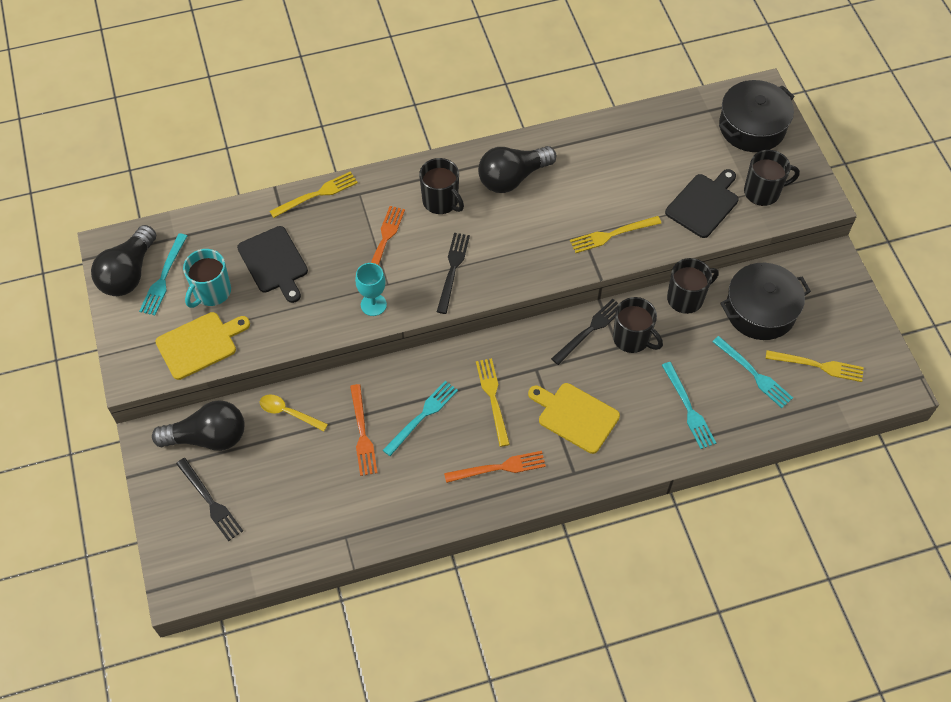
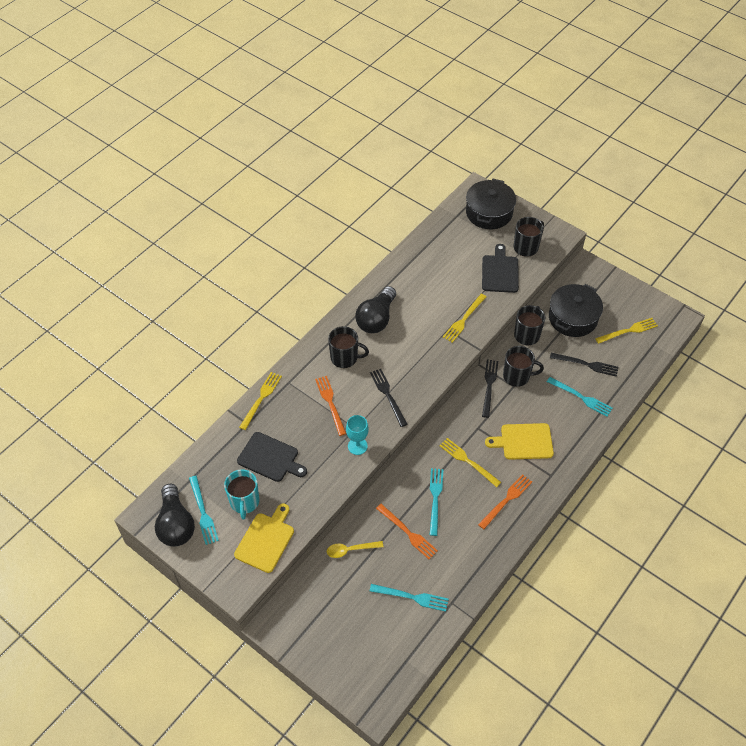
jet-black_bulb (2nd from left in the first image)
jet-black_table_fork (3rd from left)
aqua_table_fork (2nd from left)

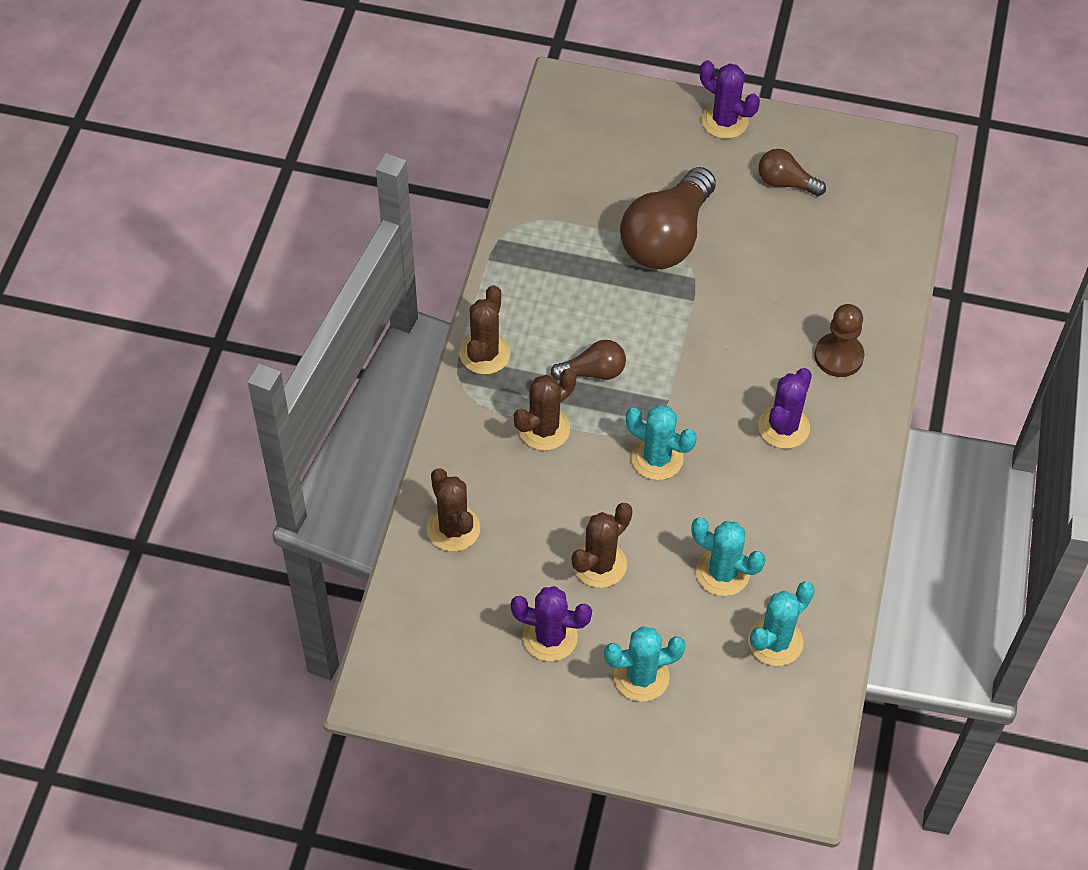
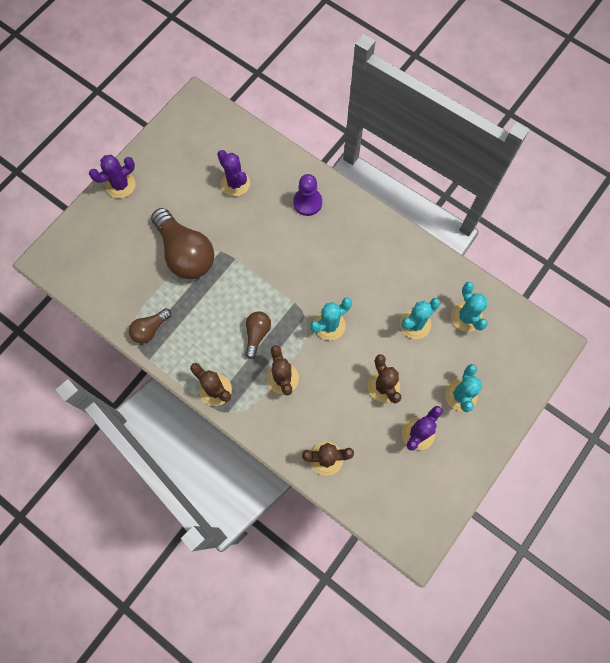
dark_brown_bulb (1st from left)
royal_purple_cactus (2nd from left)
royal_purple_chess_pawn

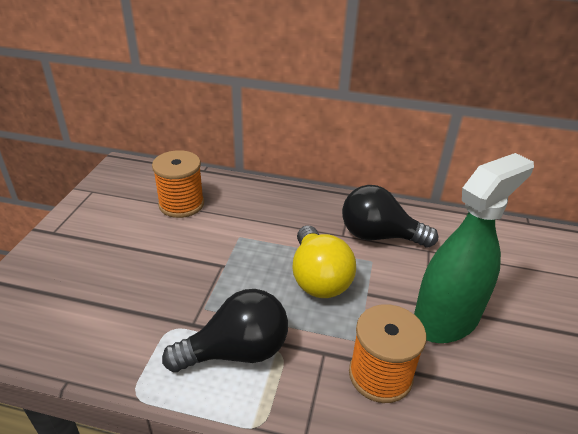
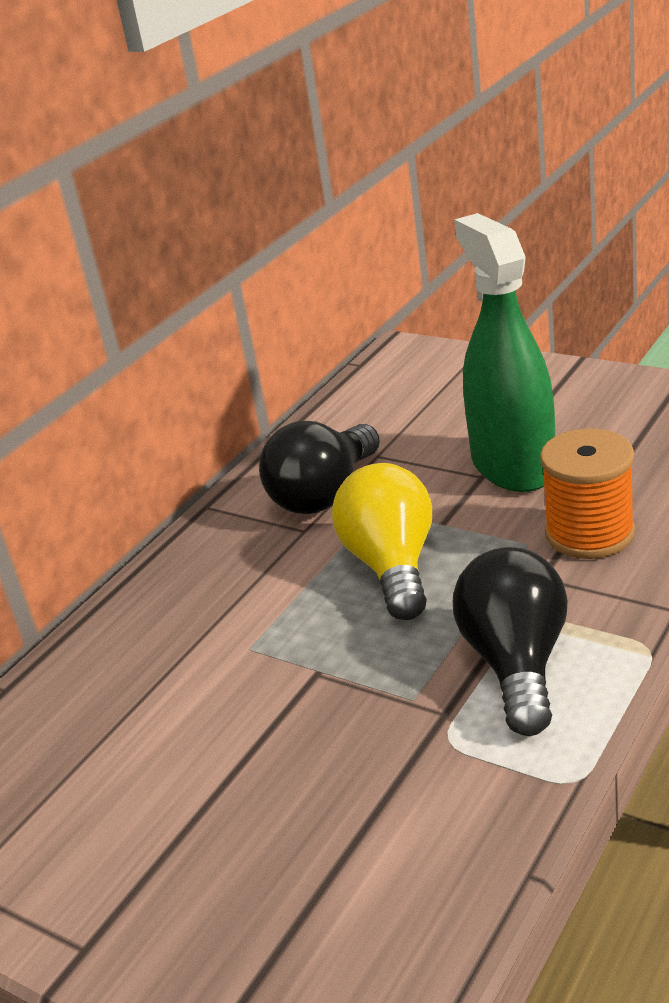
orange_spool (1st from left in the first image)
golden_bulb

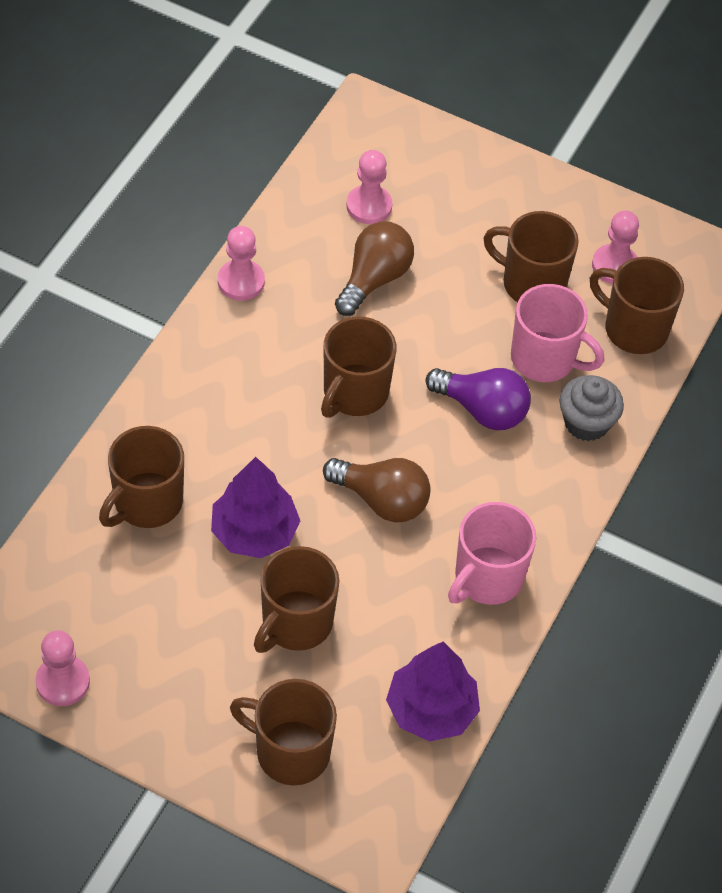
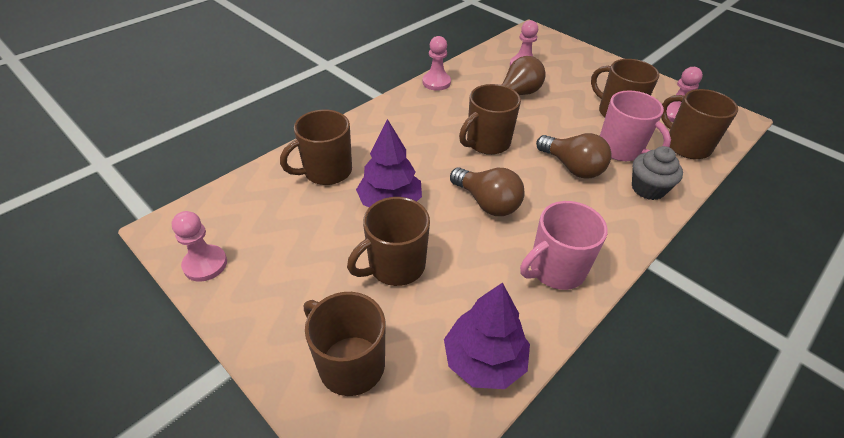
dark_brown_bulb (3rd from left)

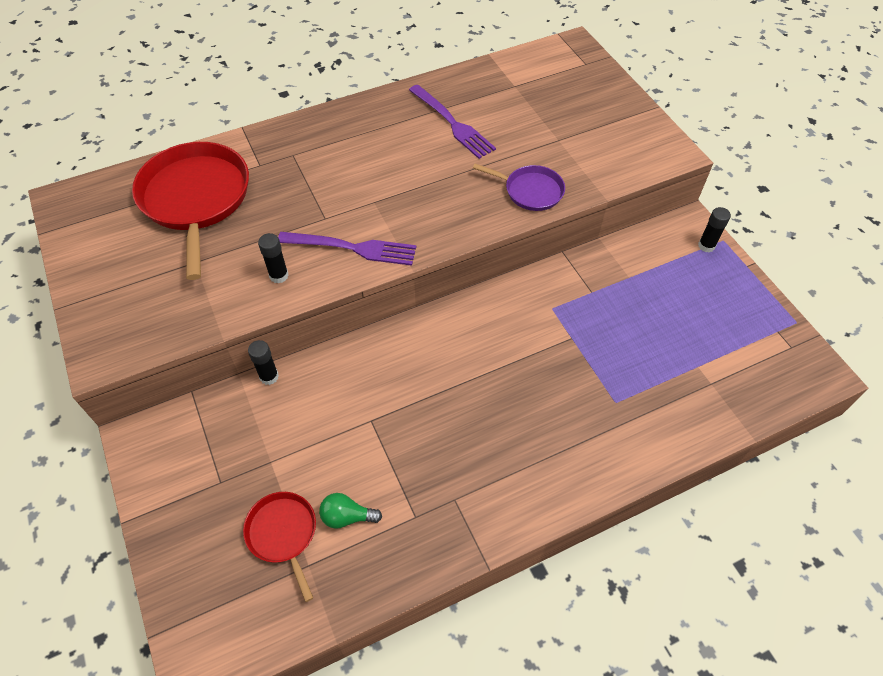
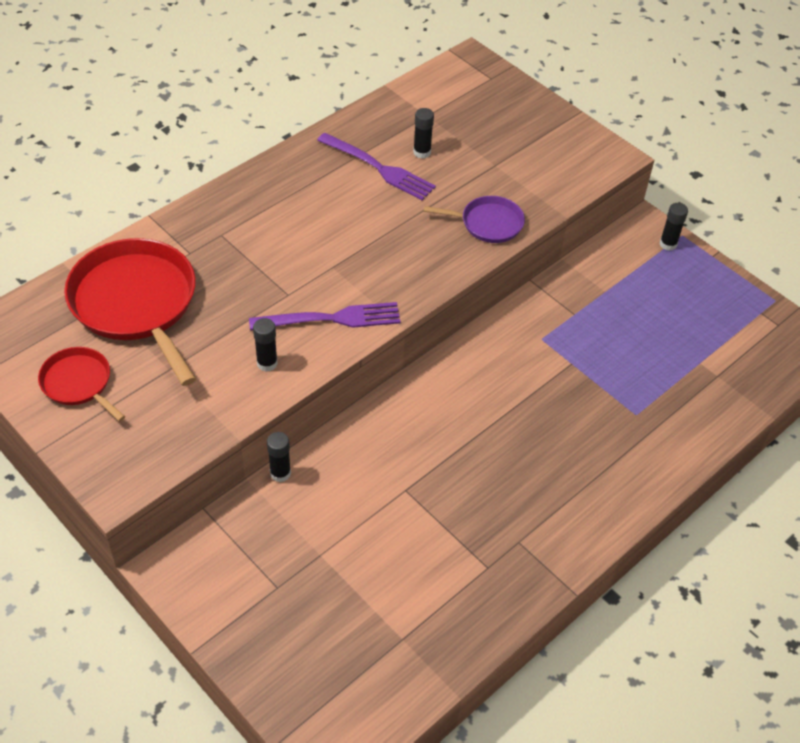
green_bulb
jet-black_glue_stick (3rd from left)
scarlet_skillet (1st from left)

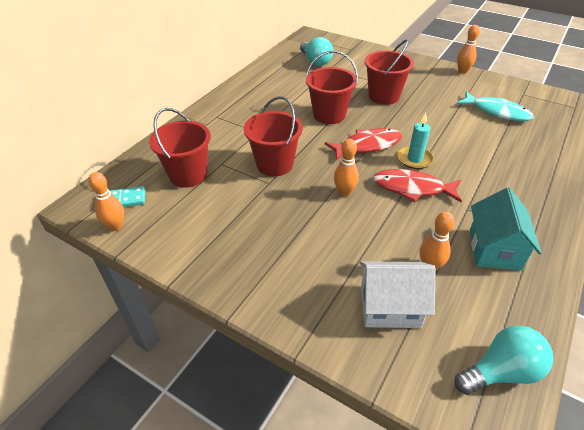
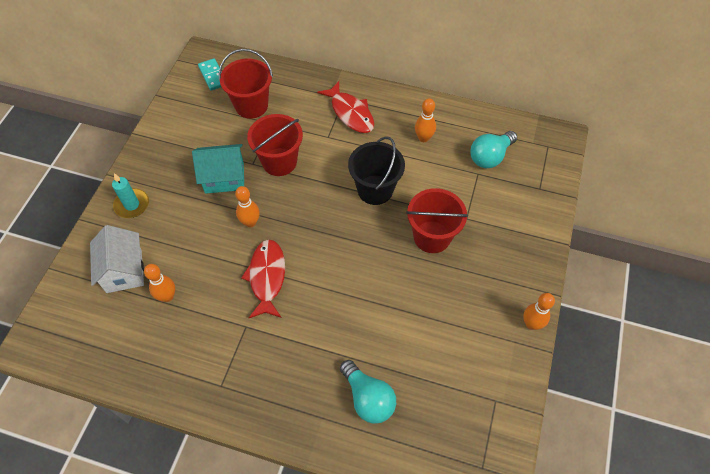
aqua_fish
orange_skittle (3rd from left)
scarlet_fish (2nd from left)
aqua_candle
aqua_bulb (1st from left)
aqua_cottage
jet-black_bucket

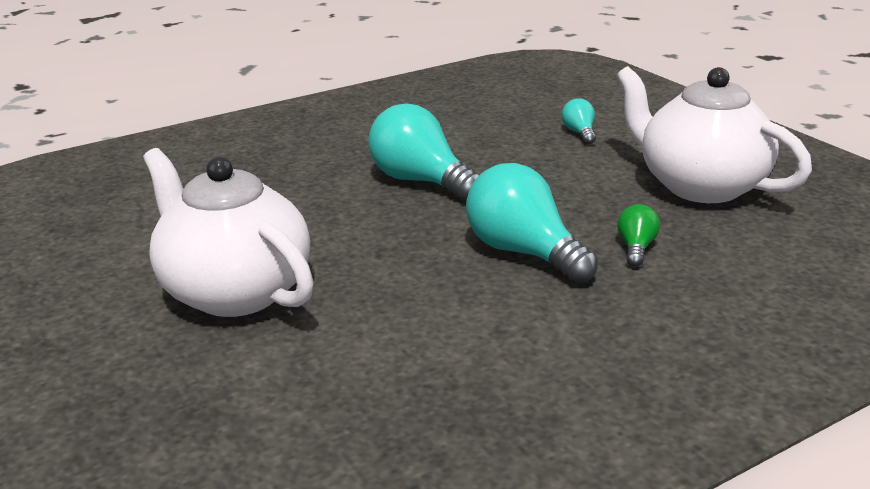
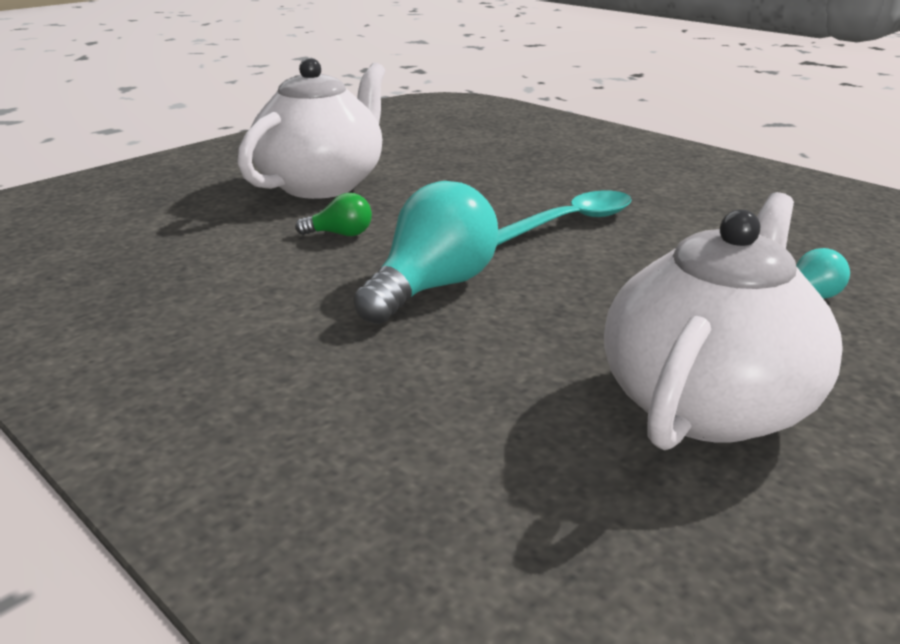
green_bulb
aqua_spoon

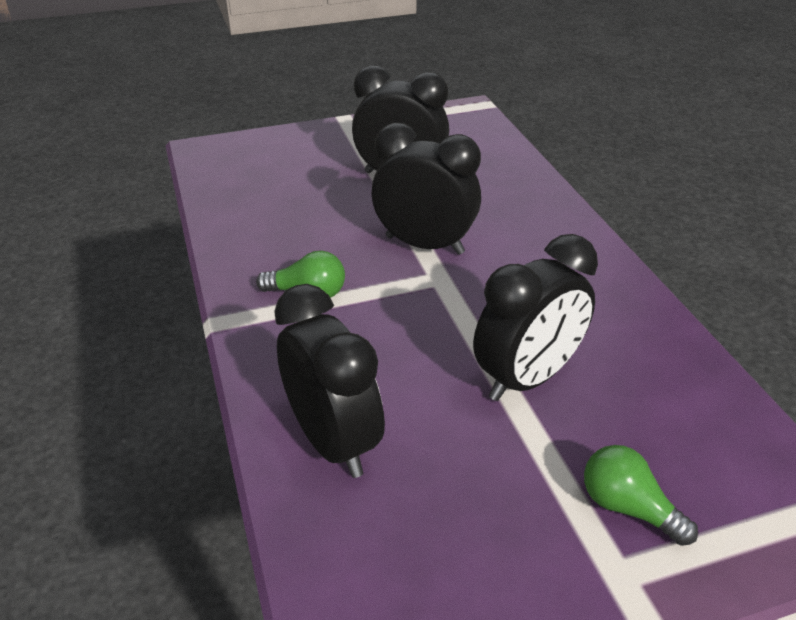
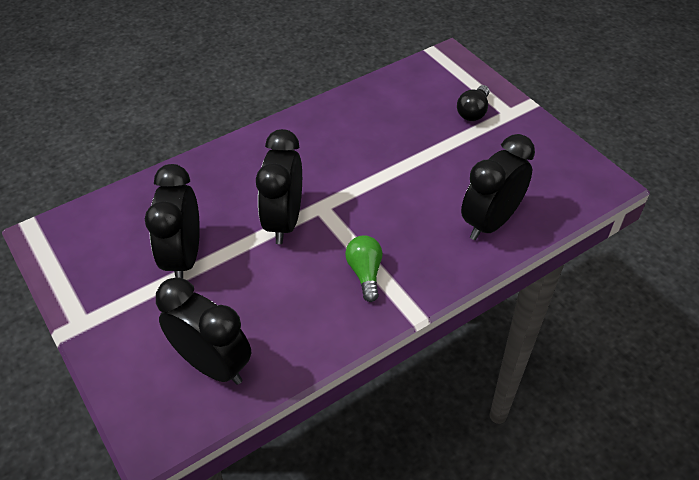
jet-black_alarm_clock (2nd from left)
jet-black_bulb

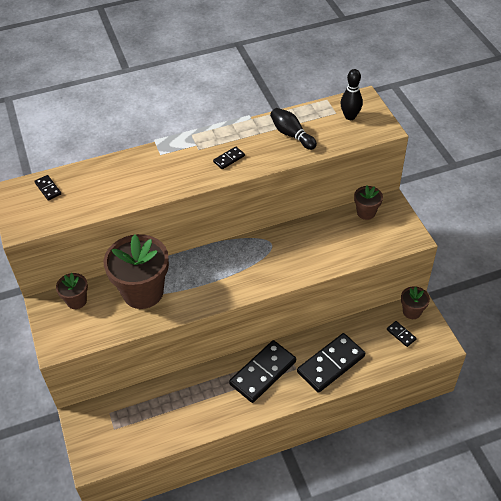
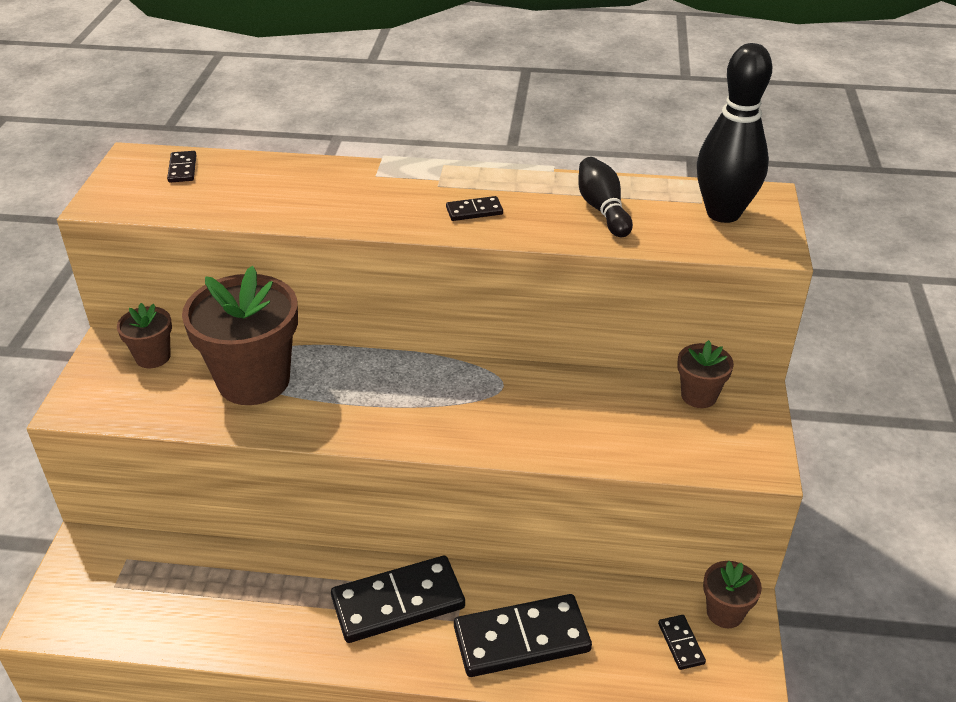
jet-black_skittle (2nd from left)

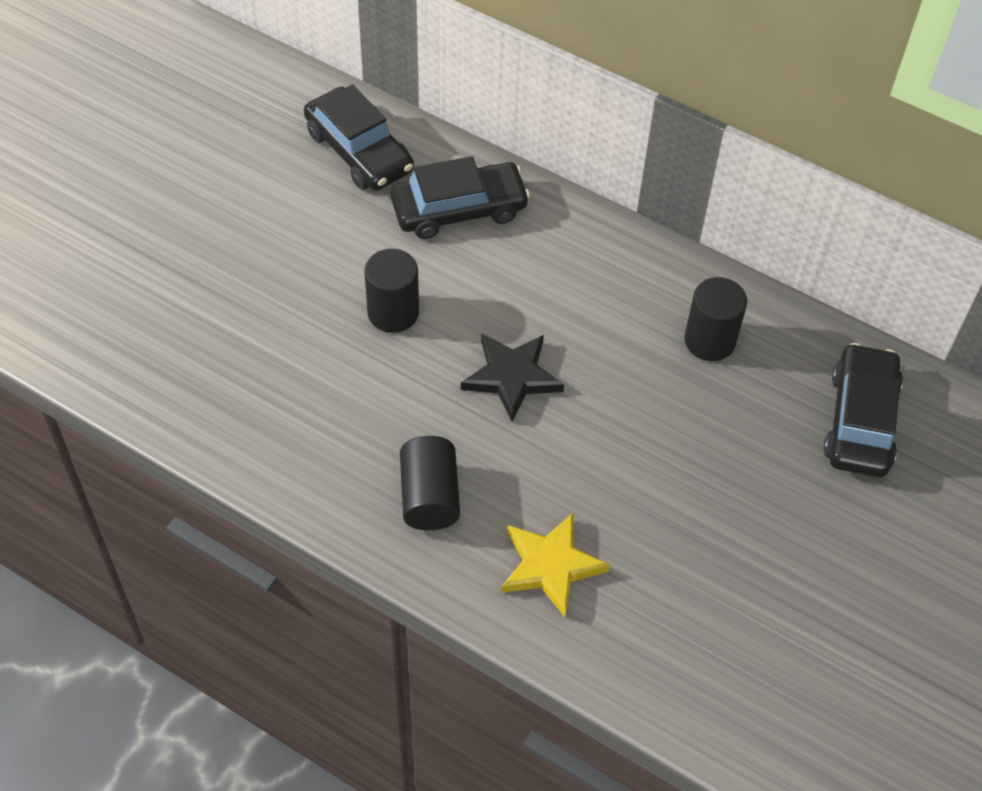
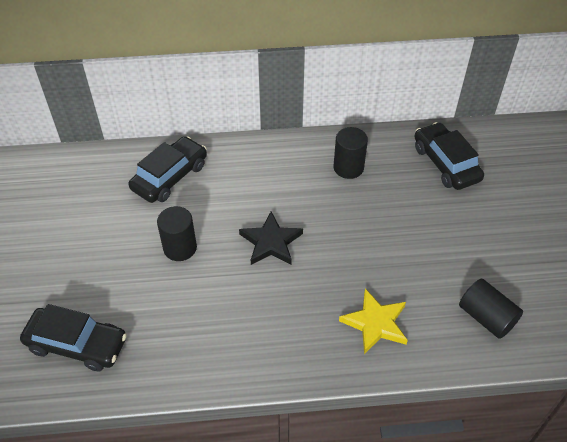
jet-black_car (1st from left)
jet-black_solid_cylinder (3rd from left)

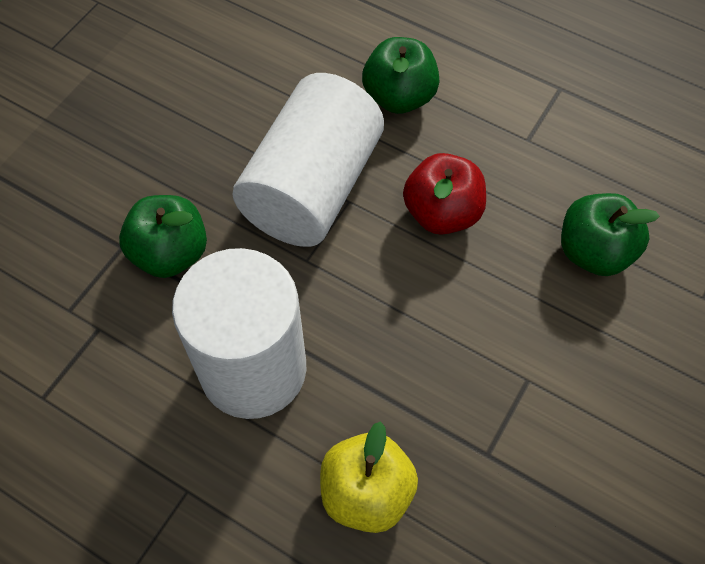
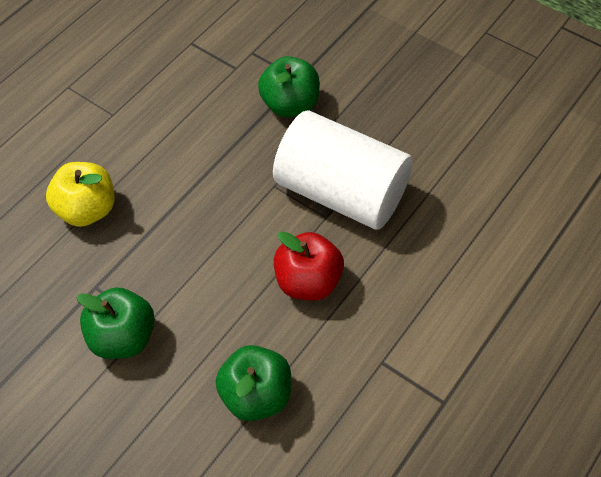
white_solid_cylinder (1st from left in the first image)
green_apple_fruit (1st from left)

